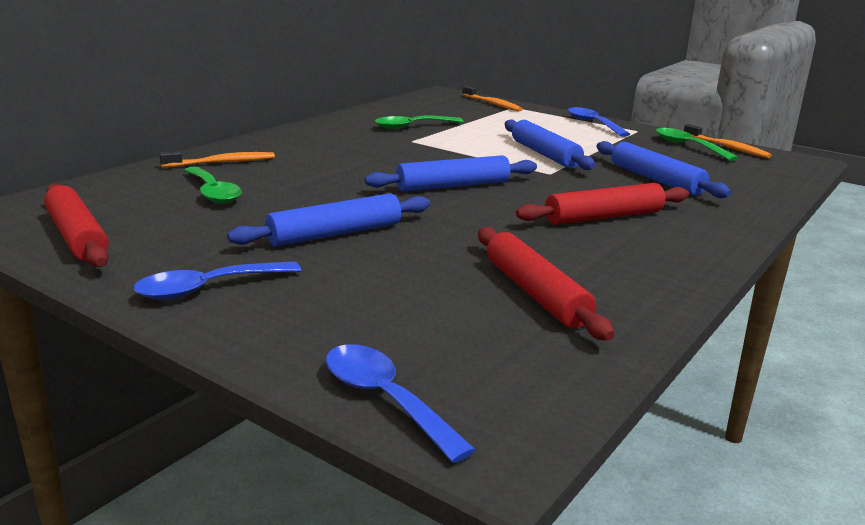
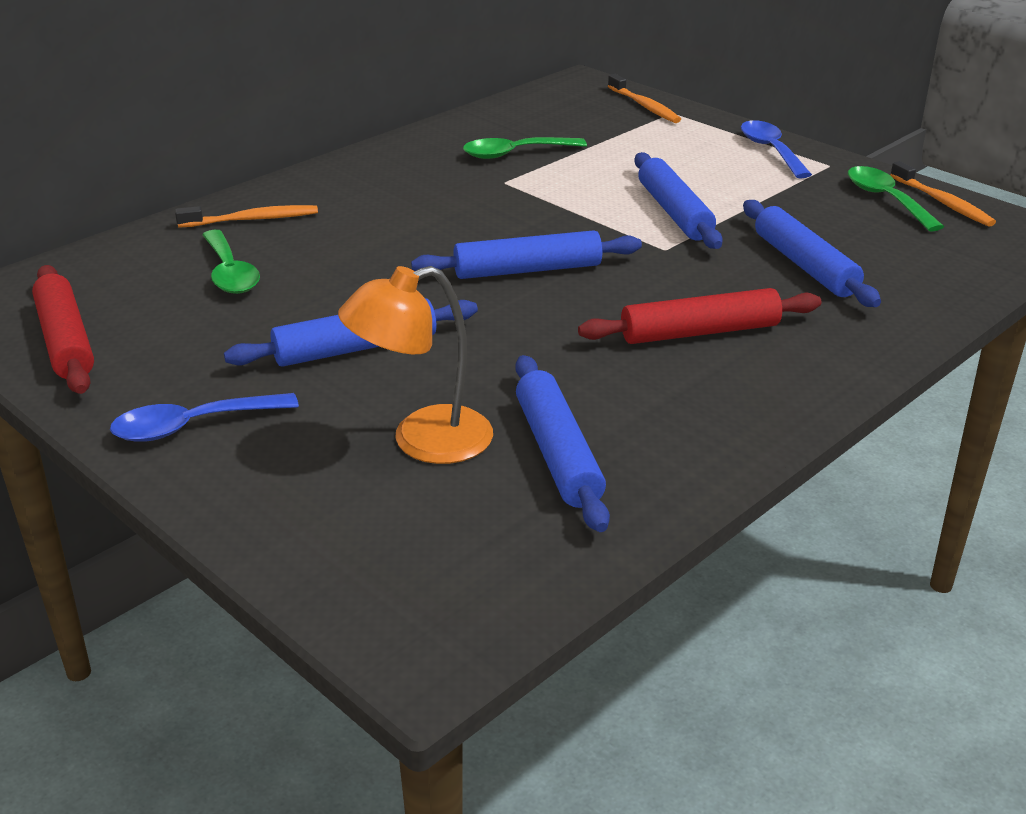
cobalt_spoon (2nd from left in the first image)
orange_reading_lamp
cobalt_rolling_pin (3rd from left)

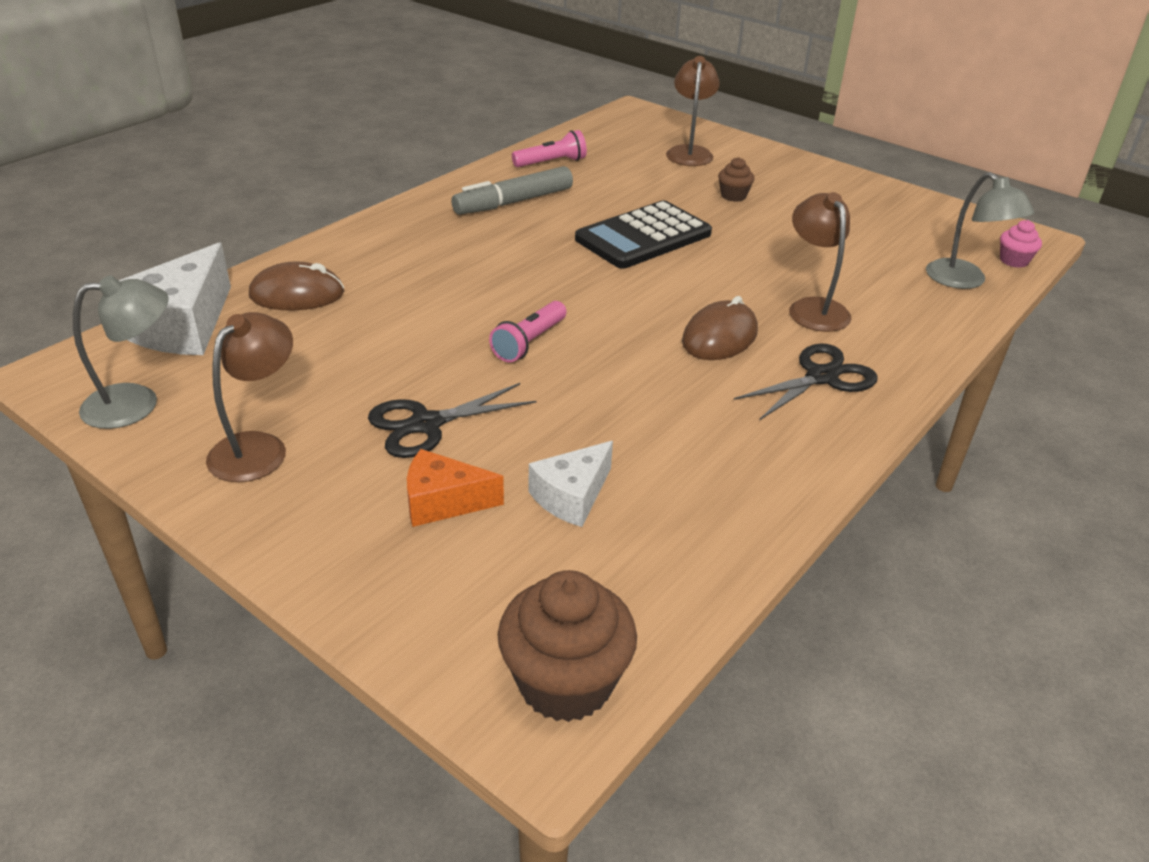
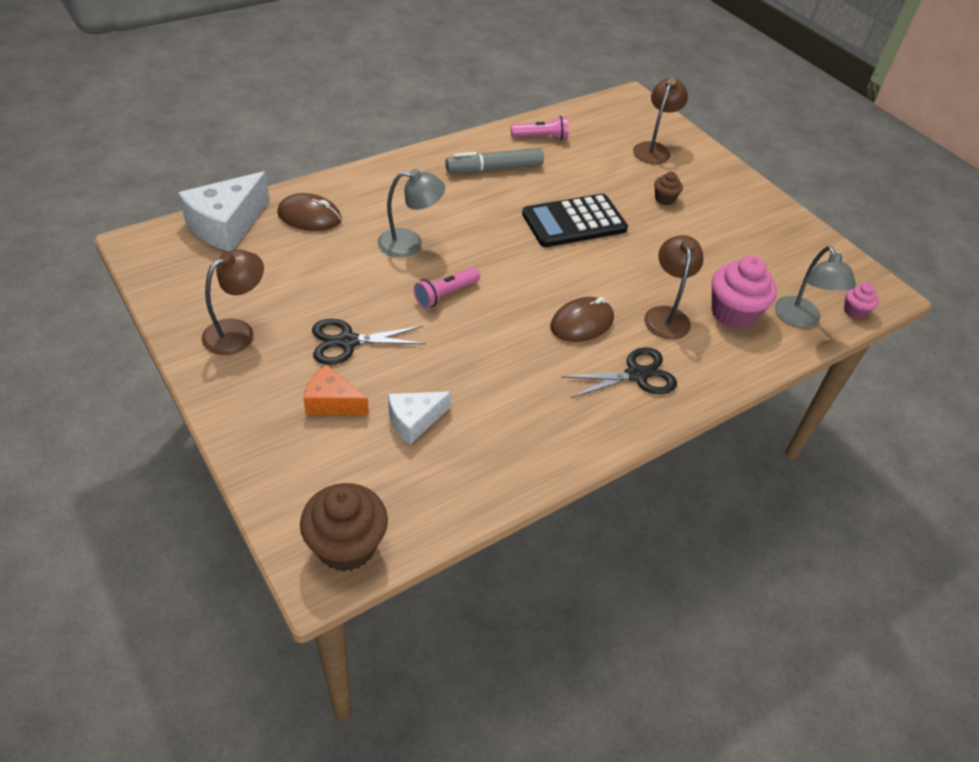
rose-pink_fairy_cake (1st from left)
grey_reading_lamp (1st from left)

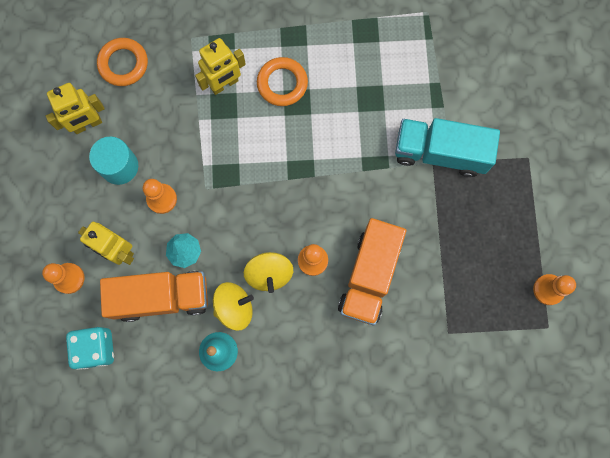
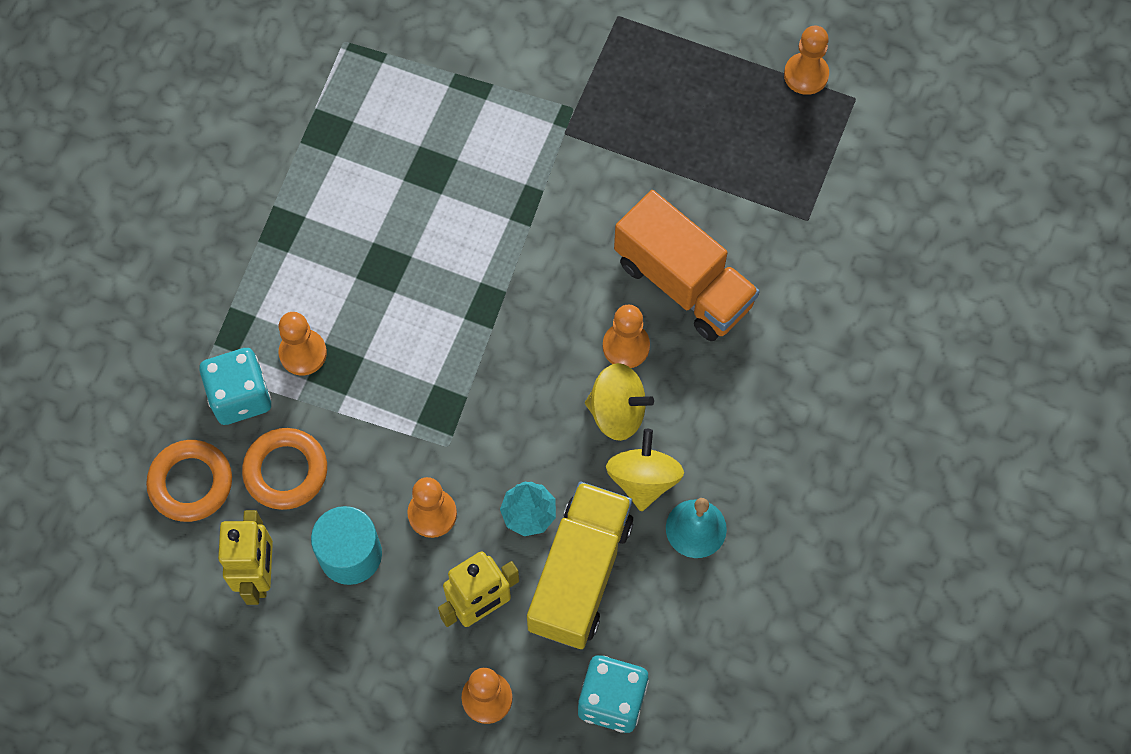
aqua_truck
aqua_die (1st from left)
orange_hoop (2nd from left)
orange_chess_pawn (1st from left)
golden_truck

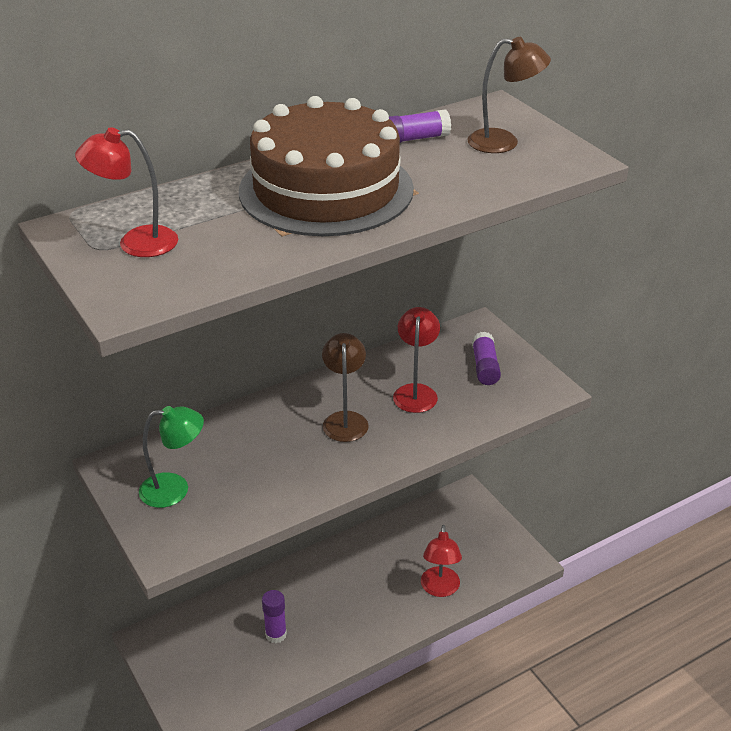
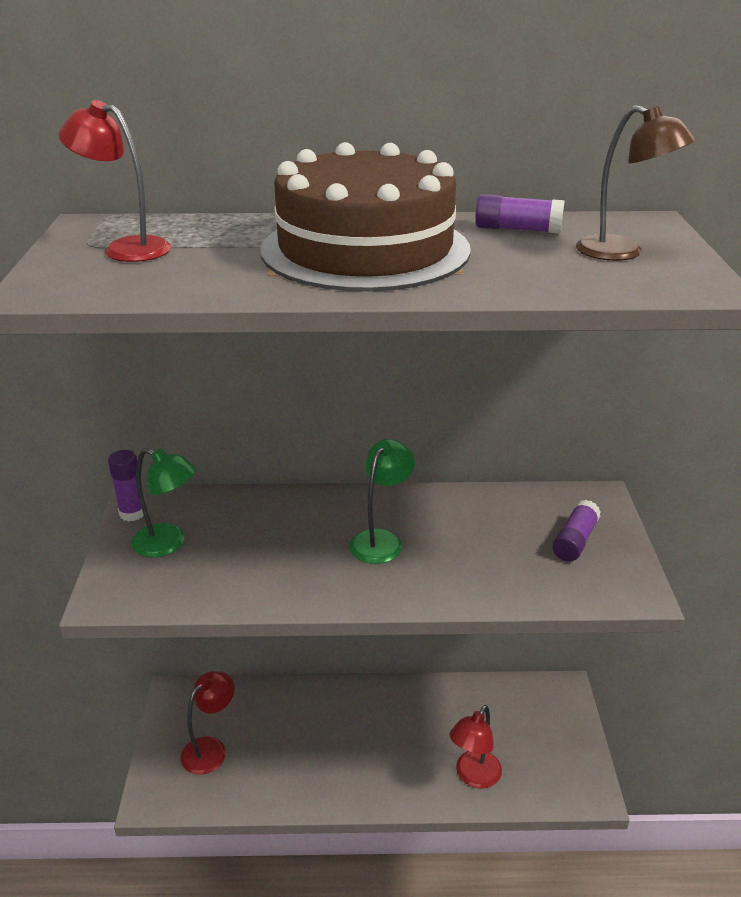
royal_purple_glue_stick (1st from left)
scarlet_reading_lamp (2nd from left)
green_reading_lamp (2nd from left)

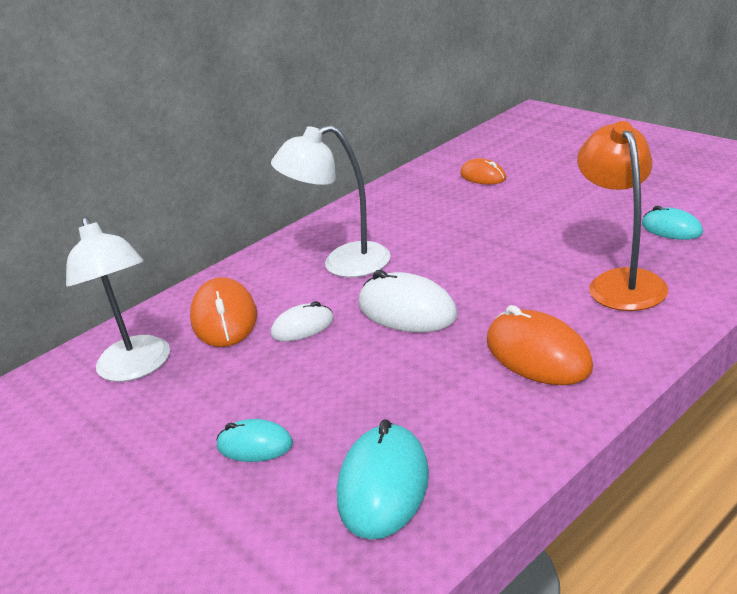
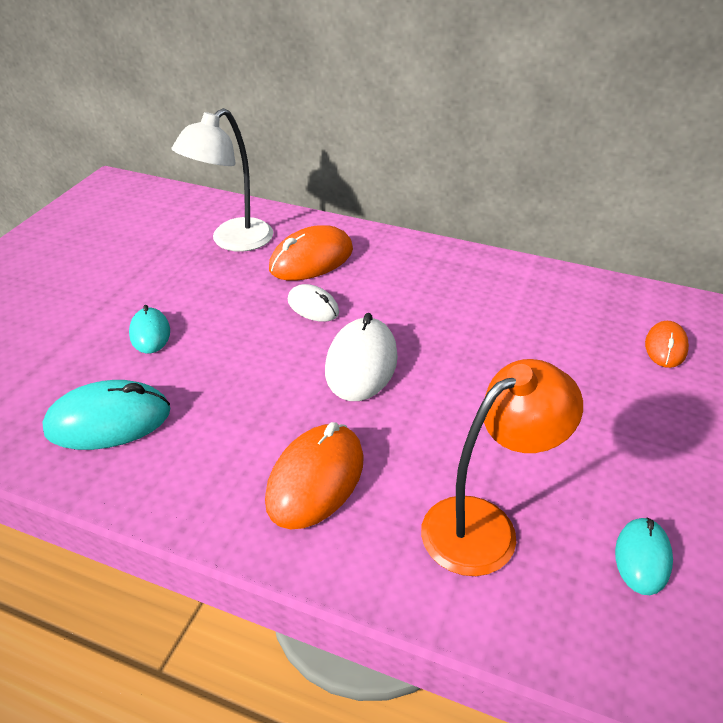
white_reading_lamp (2nd from left in the first image)

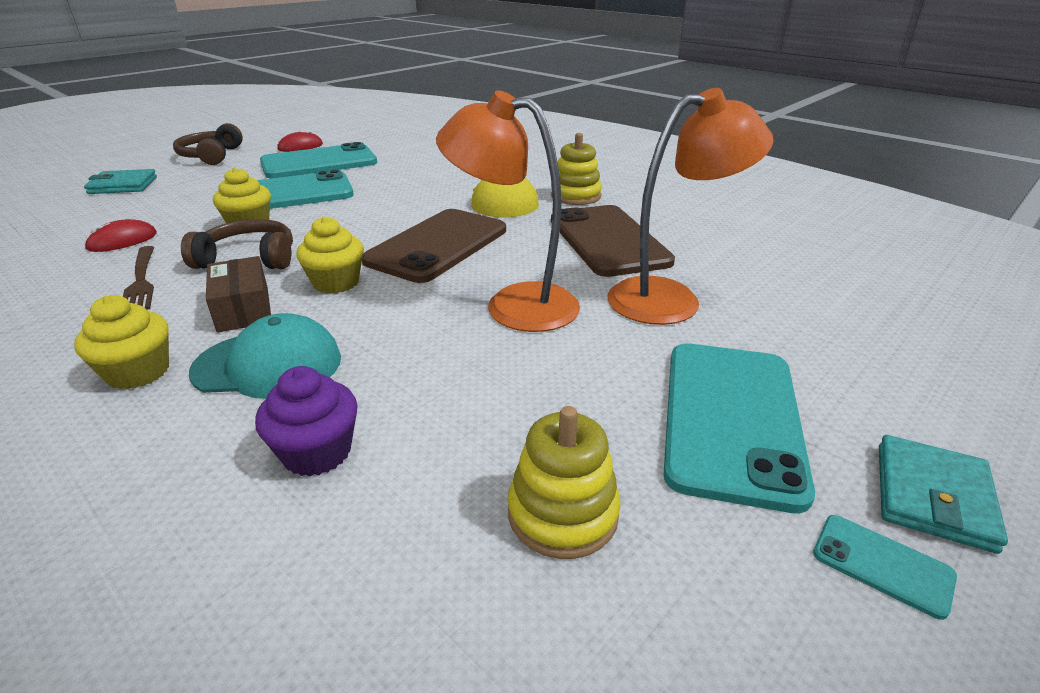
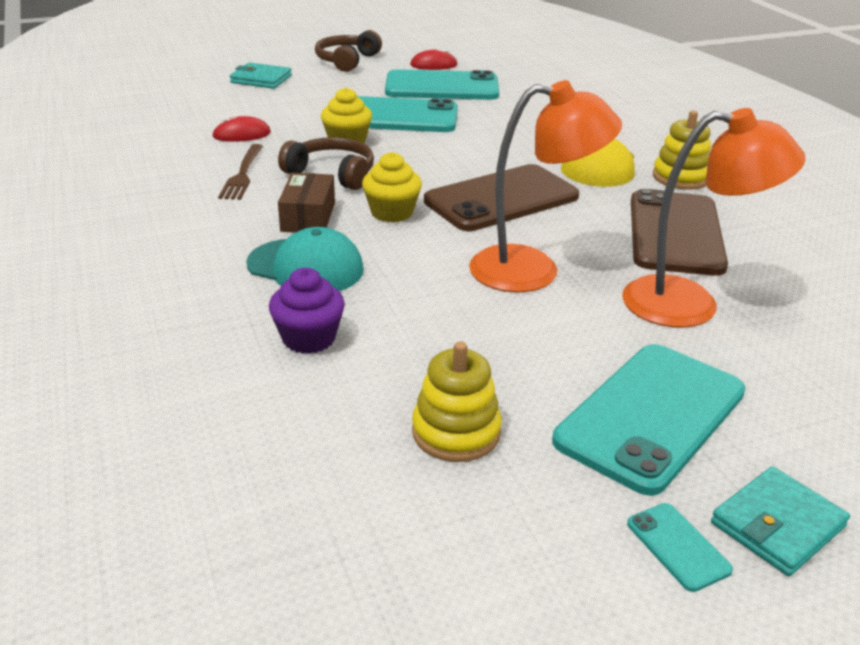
golden_fairy_cake (1st from left in the first image)
orange_reading_lamp (1st from left)

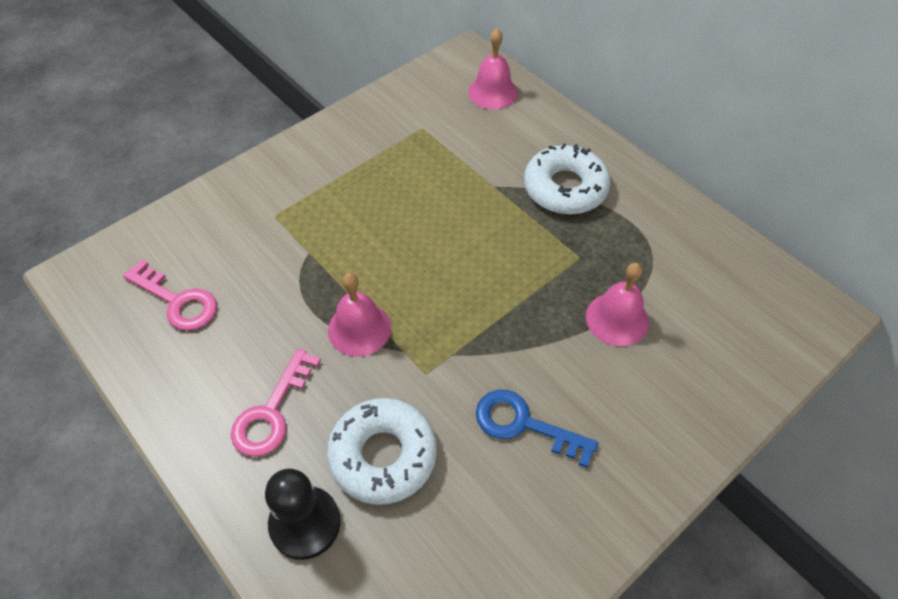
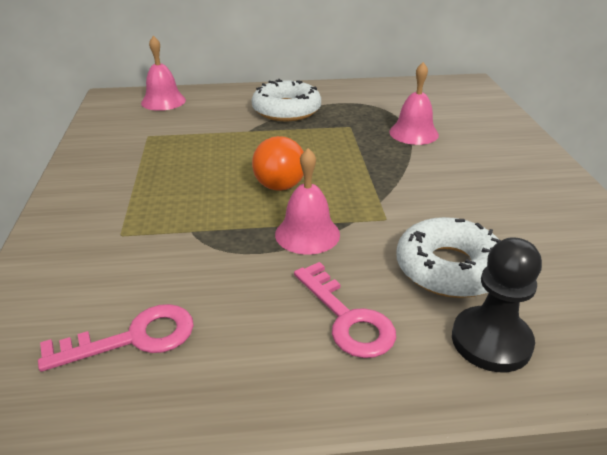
cobalt_key
orange_bulb

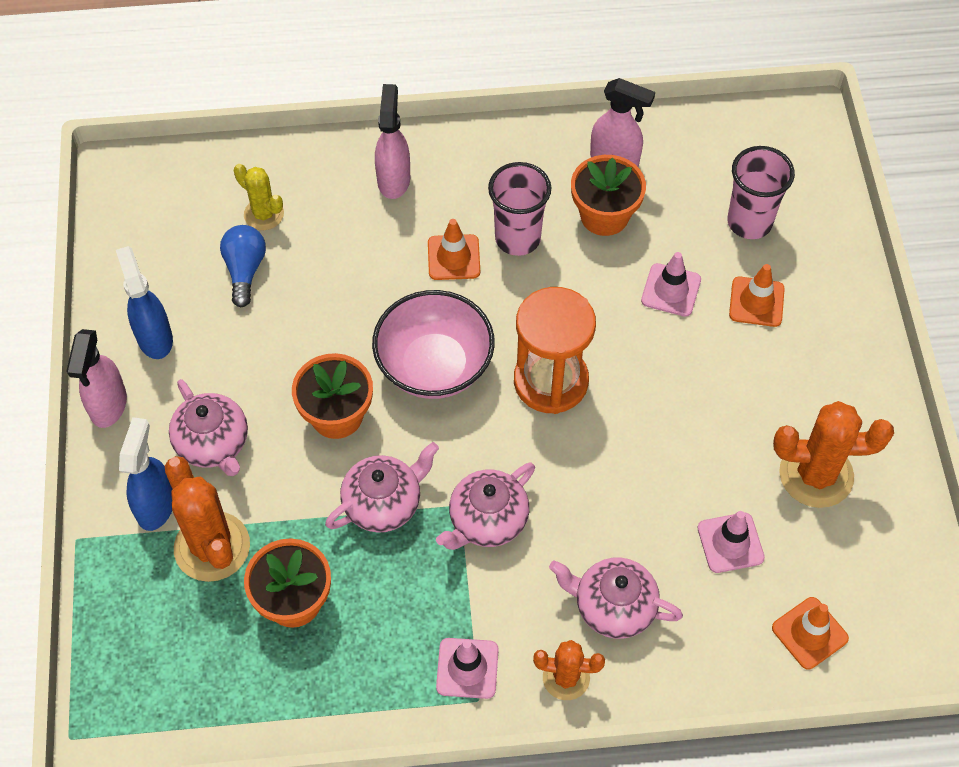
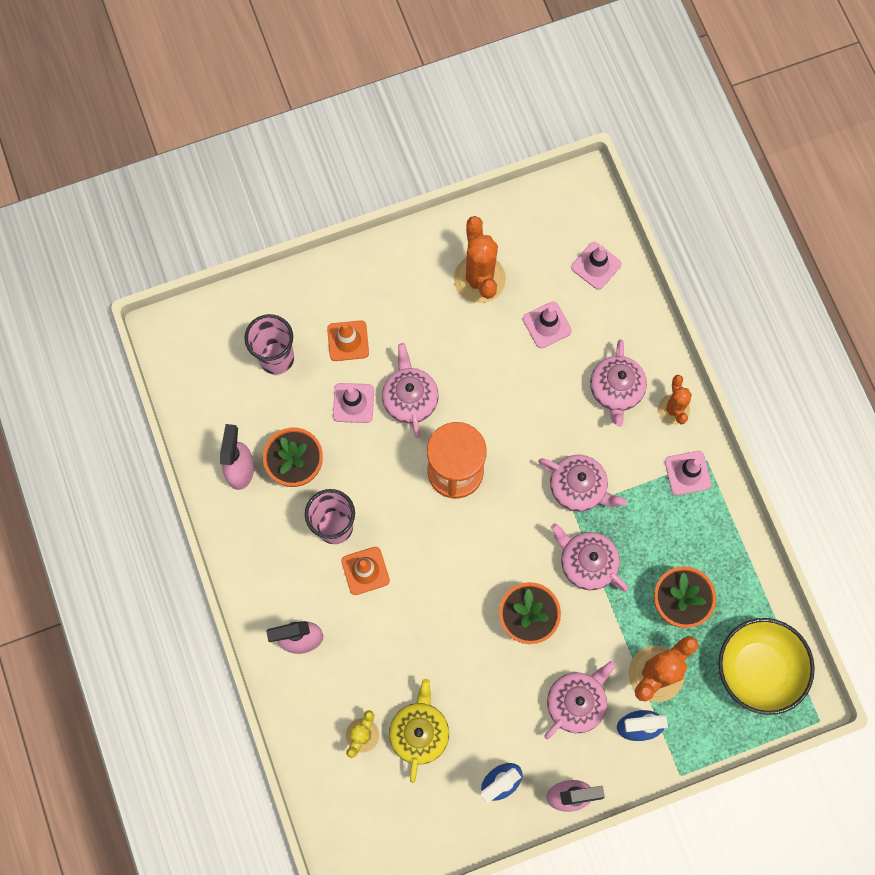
rose-pink_bowl
rose-pink_teapot (1st from left)
golden_bowl
golden_teapot
rose-pink_road_cone (3rd from left)

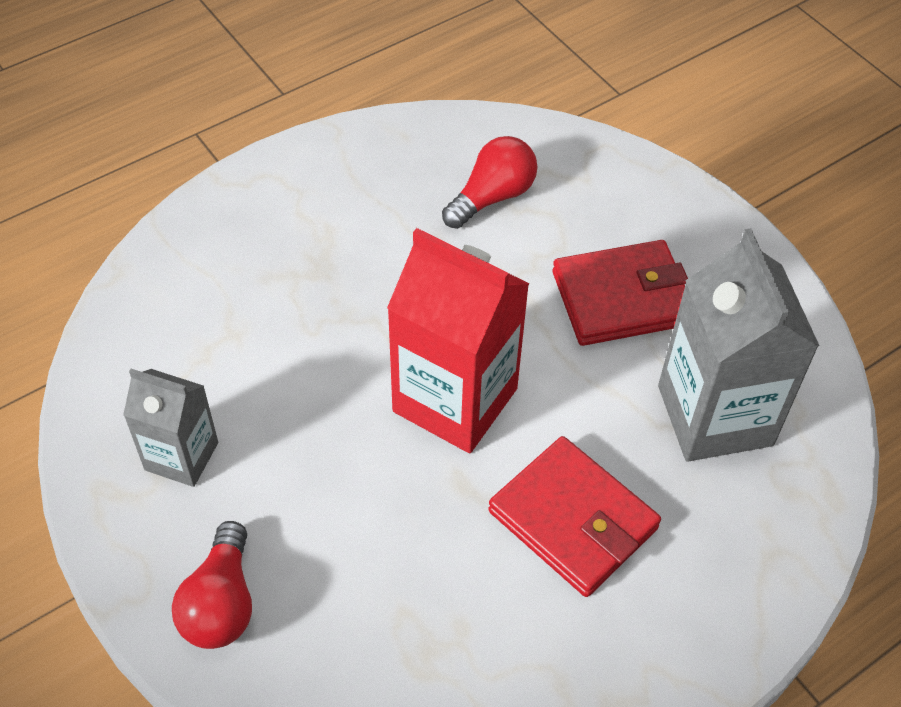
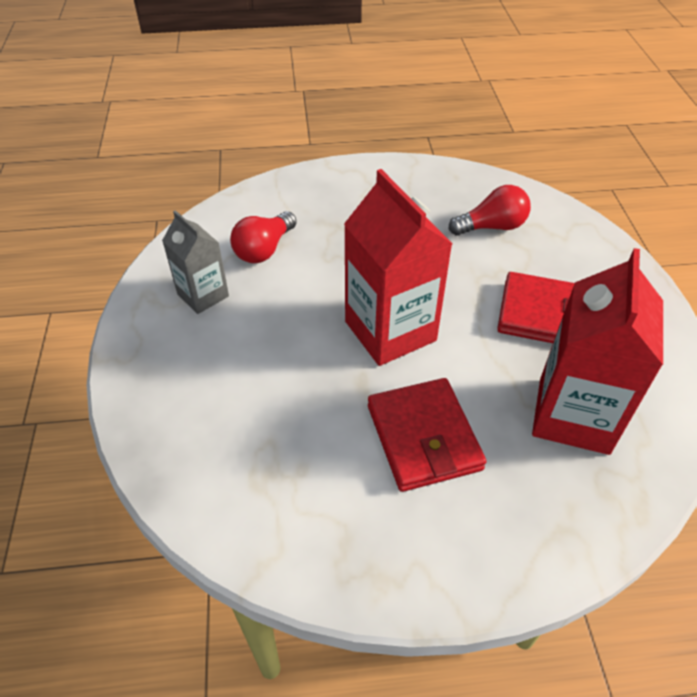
scarlet_bulb (1st from left)
scarlet_carton (2nd from left)

